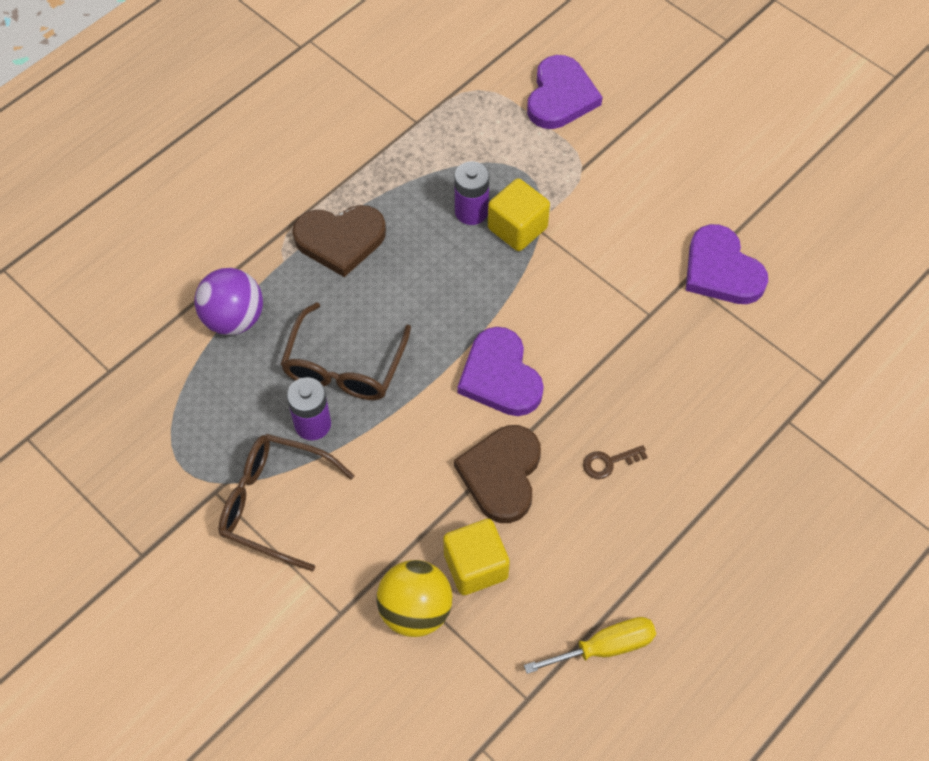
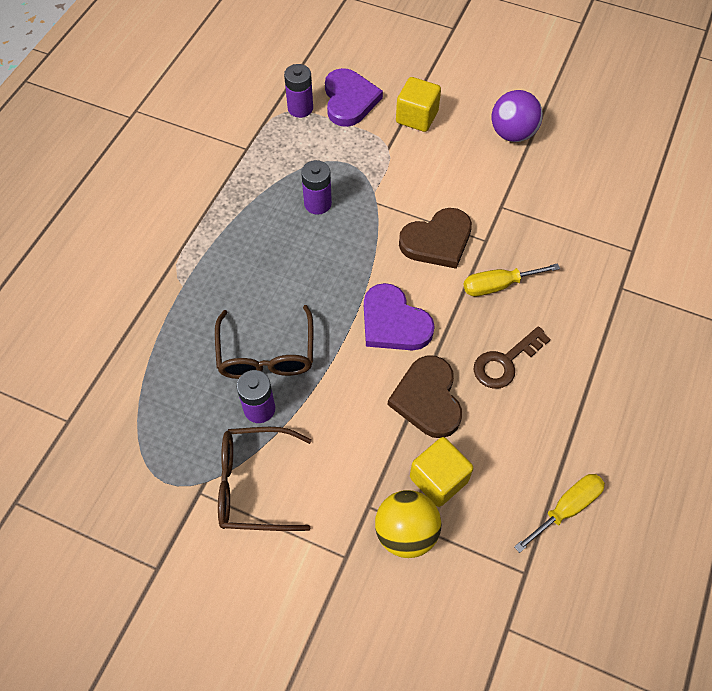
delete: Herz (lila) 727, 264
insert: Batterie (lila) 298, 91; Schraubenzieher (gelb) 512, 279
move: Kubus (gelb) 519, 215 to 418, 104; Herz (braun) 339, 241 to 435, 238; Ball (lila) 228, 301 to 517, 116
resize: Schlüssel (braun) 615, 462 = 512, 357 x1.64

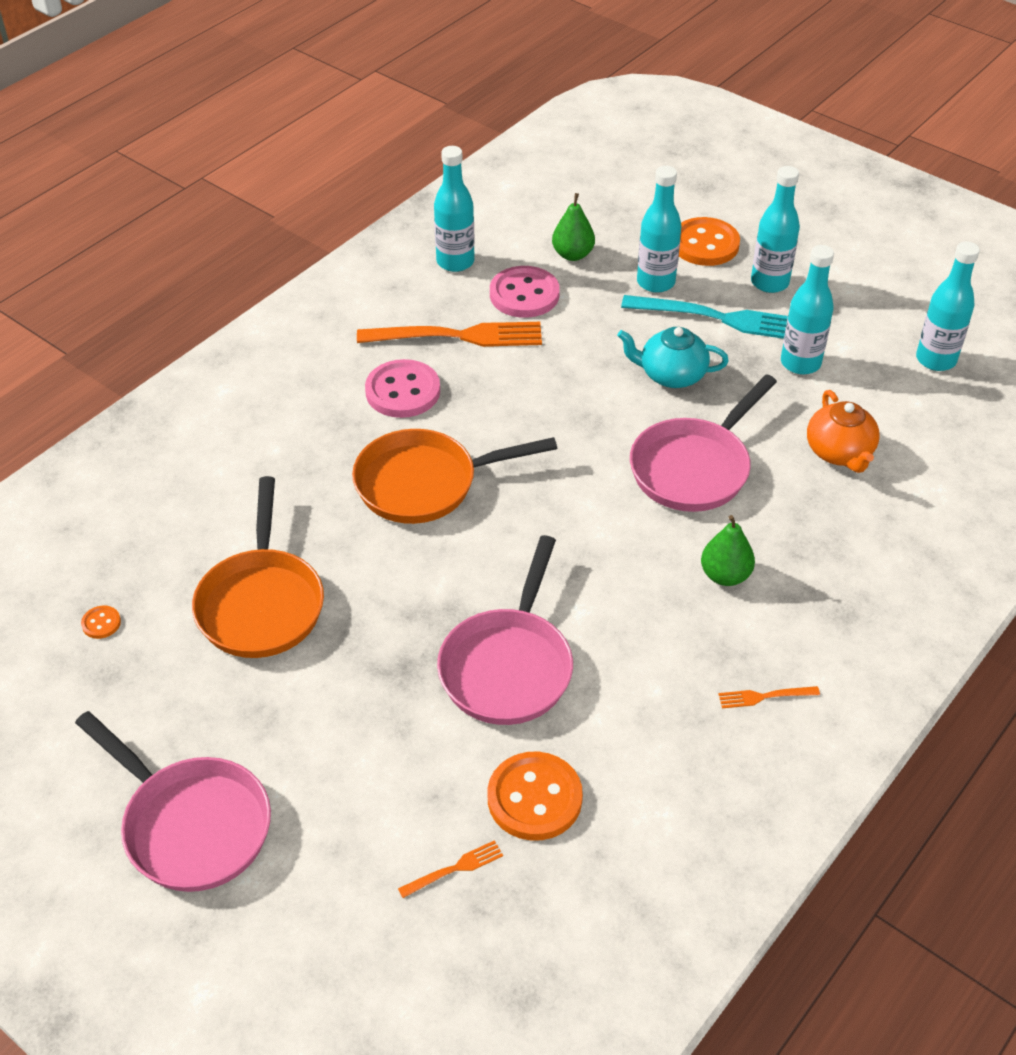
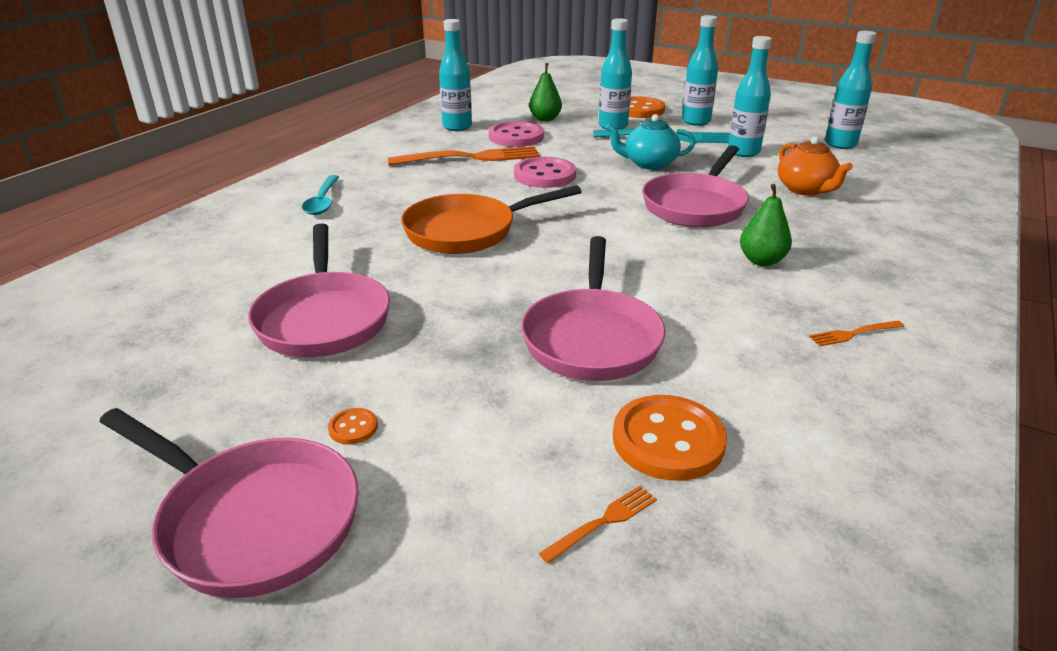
insert: Löffel (türkis) 320, 195
move: Knopf (rosa) 402, 388 to 545, 172; Knopf (orange) 101, 622 to 353, 426
recolor: Pfanne (orange) 258, 567 to Pfanne (rosa) 319, 290

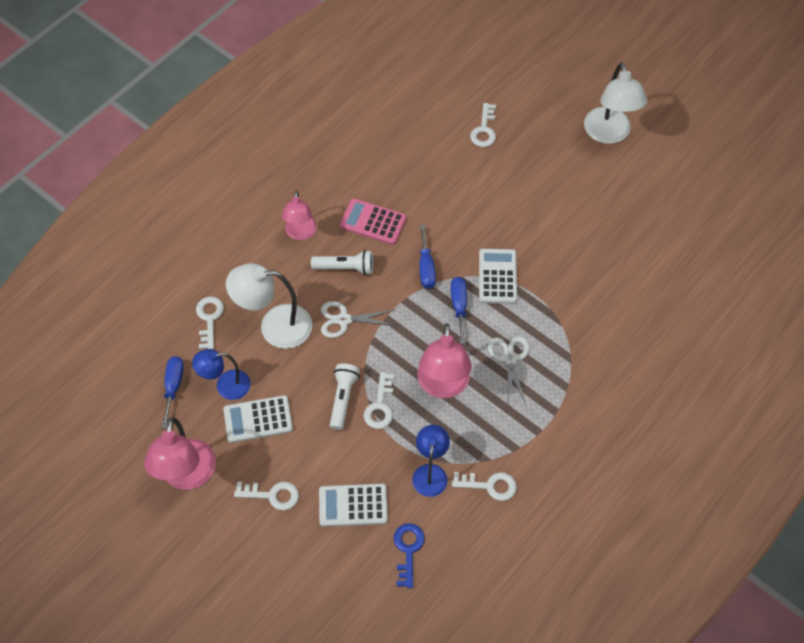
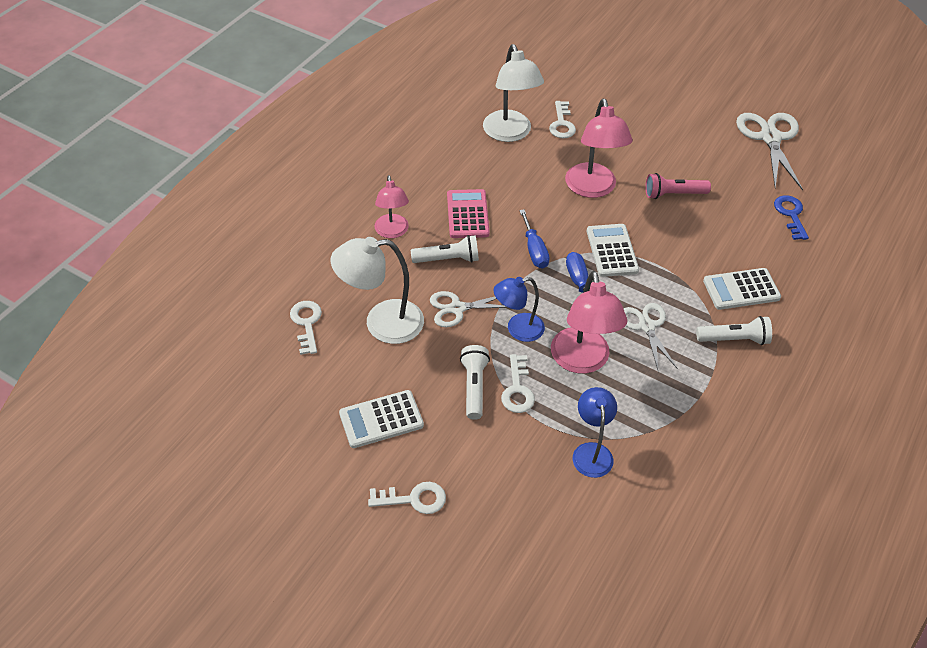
delete: Schraubenzieher (blau) 172, 392; Schlüssel (weiß) 484, 486
insert: Schere (weiß) 769, 151; Taschenlampe (rosa) 678, 186; Taschenlampe (weiß) 734, 330
move: Lampe (weiß) 615, 103 to 513, 93; Lampe (blau) 221, 374 to 519, 309; Lampe (rosa) 180, 453 to 599, 148; Taschenrechner (weiß) 353, 505 to 742, 289; Schlüssel (blau) 409, 555 to 791, 217
rotate: Taschenrechner (rosa) 373, 221 = 468, 213 75 degrees clockwise

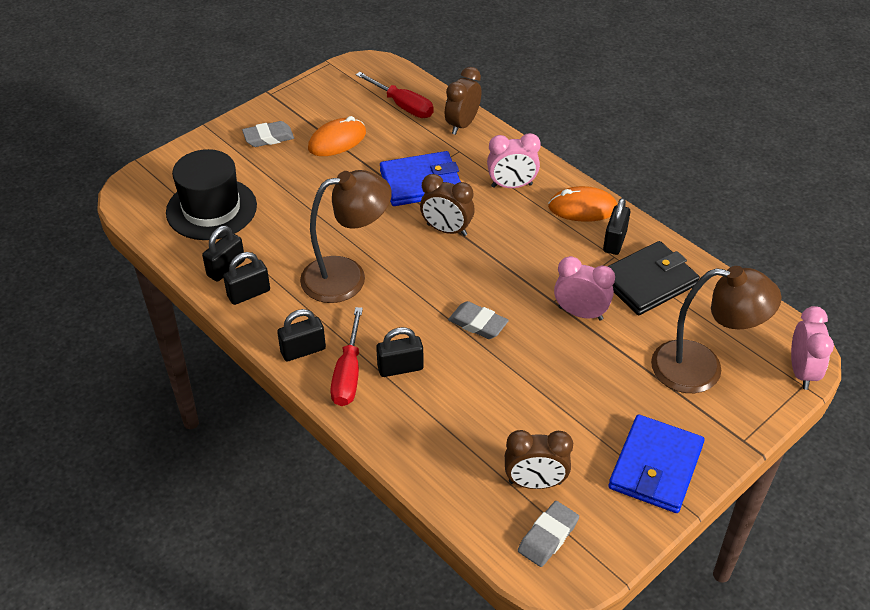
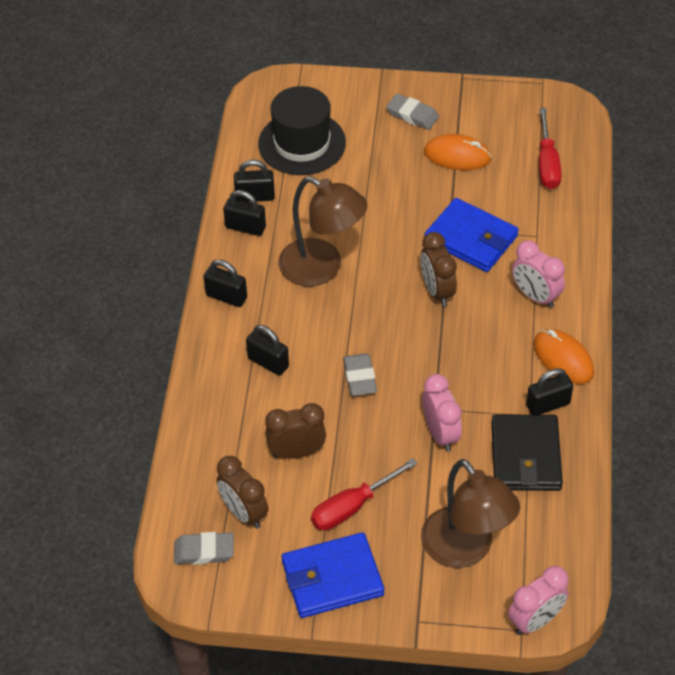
move: Wecker (braun) 463, 101 to 295, 431; Schraubenzieher (rot) 346, 356 to 364, 494
rotate: Geldbörse (schwarz) 654, 278 = 527, 452 75 degrees clockwise

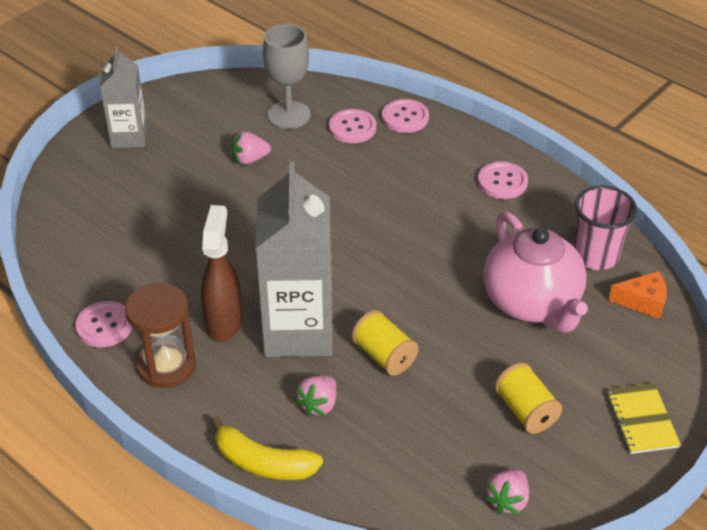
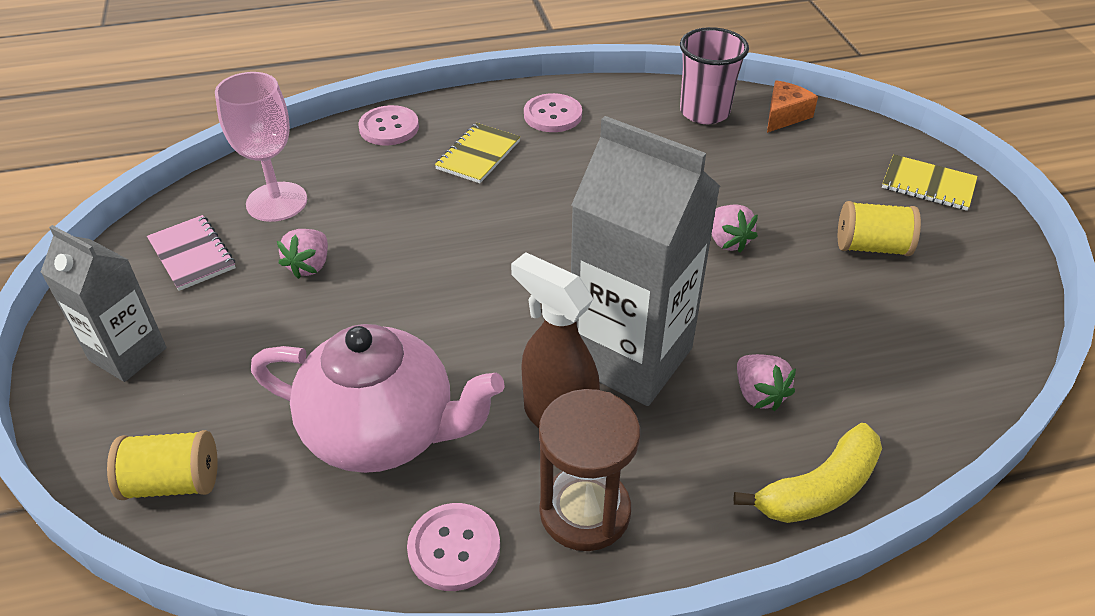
delete: Knopf (rosa) 352, 126
insert: Notizbuch (gelb) 477, 153; Notizbuch (rosa) 191, 253
move: Teekanne (rosa) 535, 272 to 378, 398; Garnrolle (gelb) 385, 343 to 162, 465; Erdbeere (rosa) 506, 491 to 735, 228
recolor: Kelch (grau) 287, 76 to Kelch (rosa) 261, 147

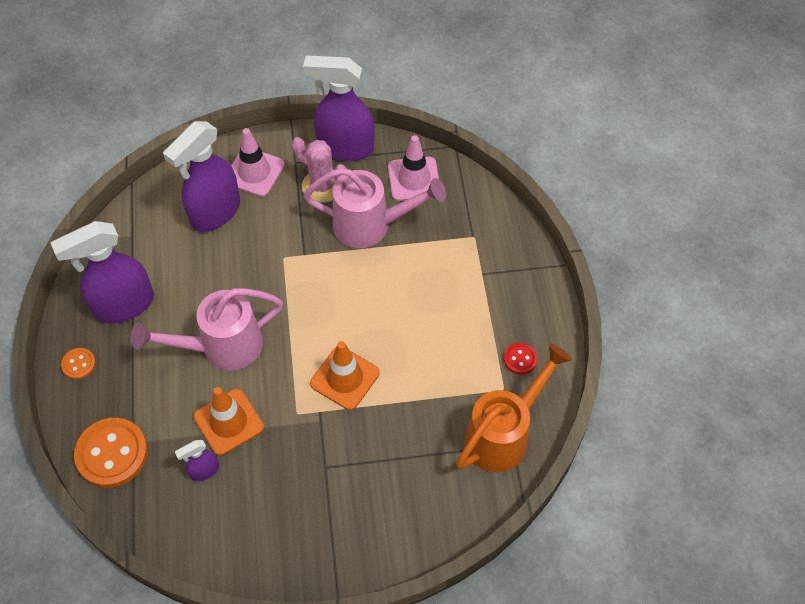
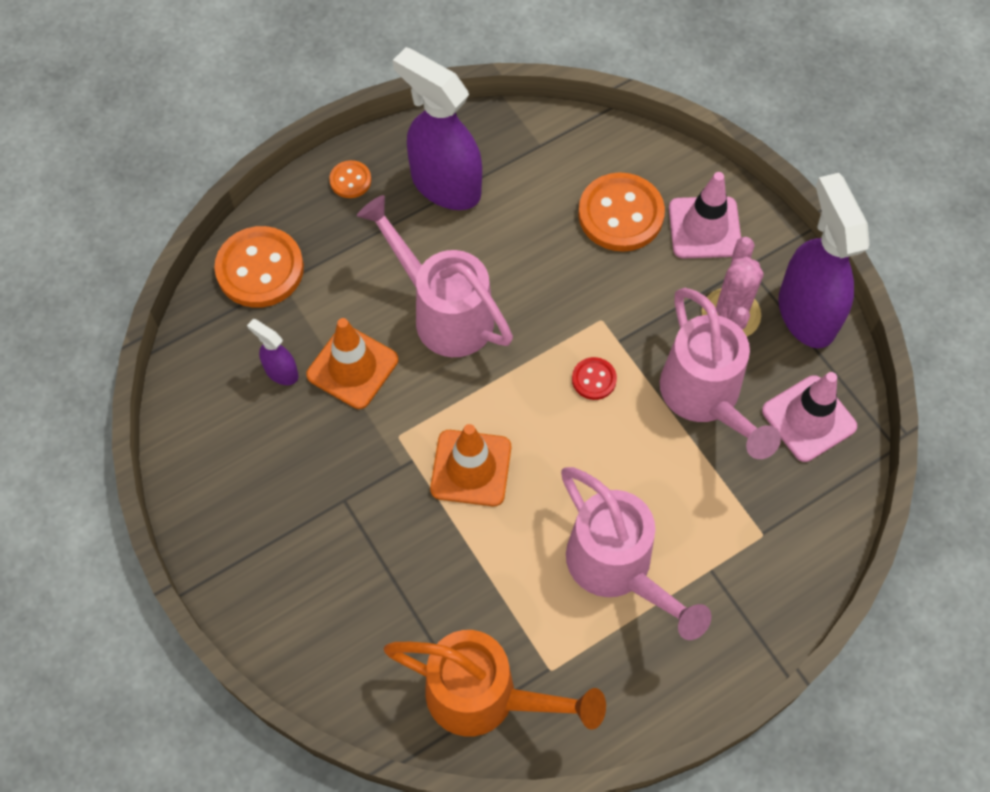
insert: Gießkanne (rosa) 636, 553
move: Knopf (rot) 520, 358 to 594, 378
replace: Sprühflasche (lila) 201, 176 to Knopf (orange) 621, 212

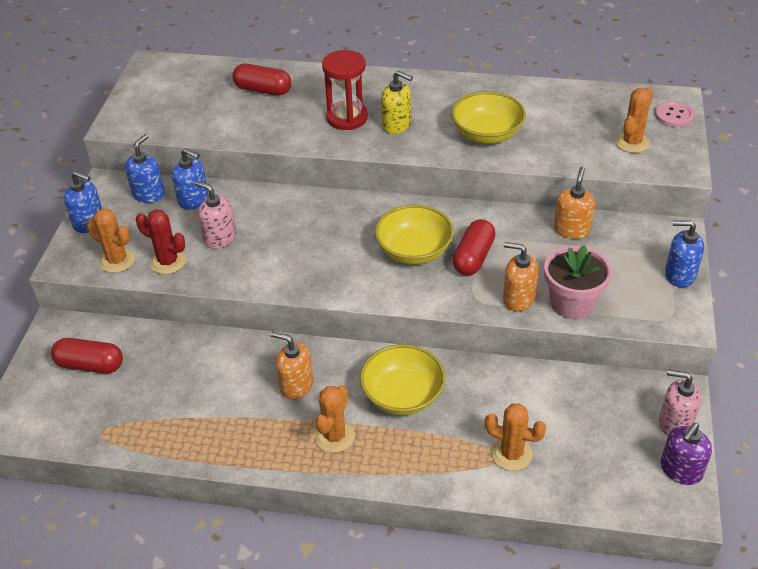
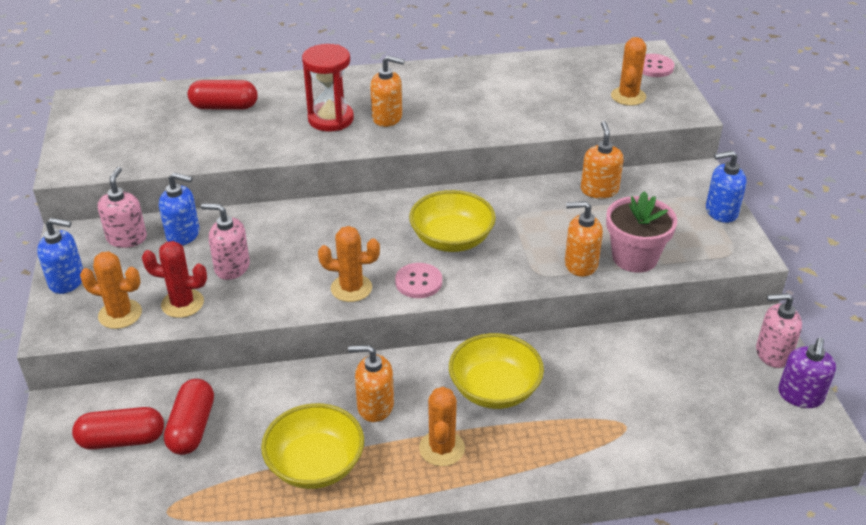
insert: Knopf (rosa) 418, 280
move: Schüssel (gelb) 488, 117 to 312, 446; Kapsel (rot) 474, 247 to 189, 417; Kaktus (orange) 516, 437 to 349, 264
recolor: Seifenspender (gelb) 397, 102 to Seifenspender (orange) 387, 91; Seifenspender (blau) 145, 168 to Seifenspender (rosa) 122, 207

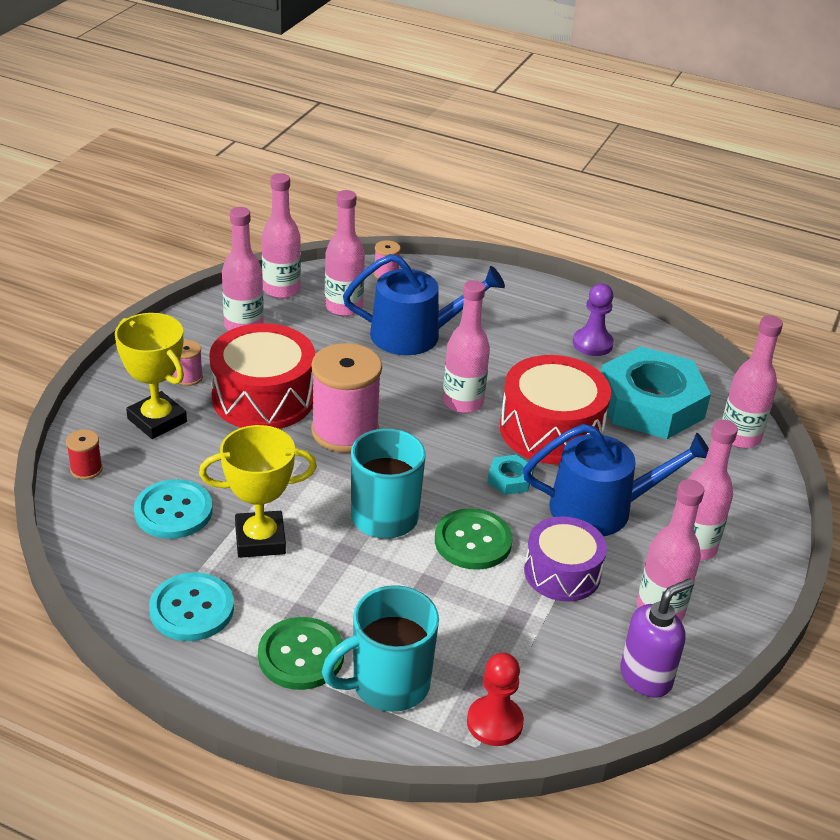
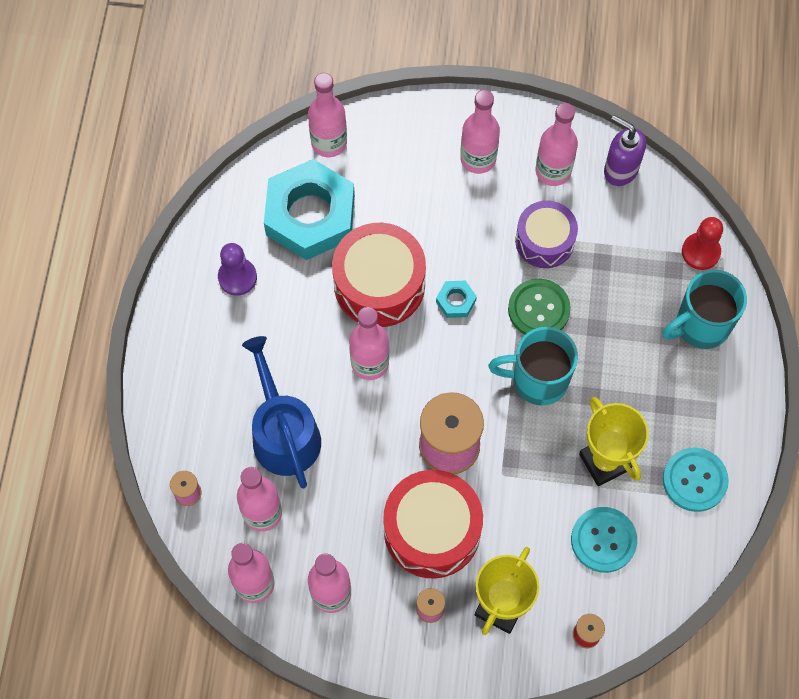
delete: Gießkanne (blau) 616, 480; Knopf (grün) 301, 653
rotate: Tasse (türkis) 380, 648 = 704, 309 105 degrees clockwise

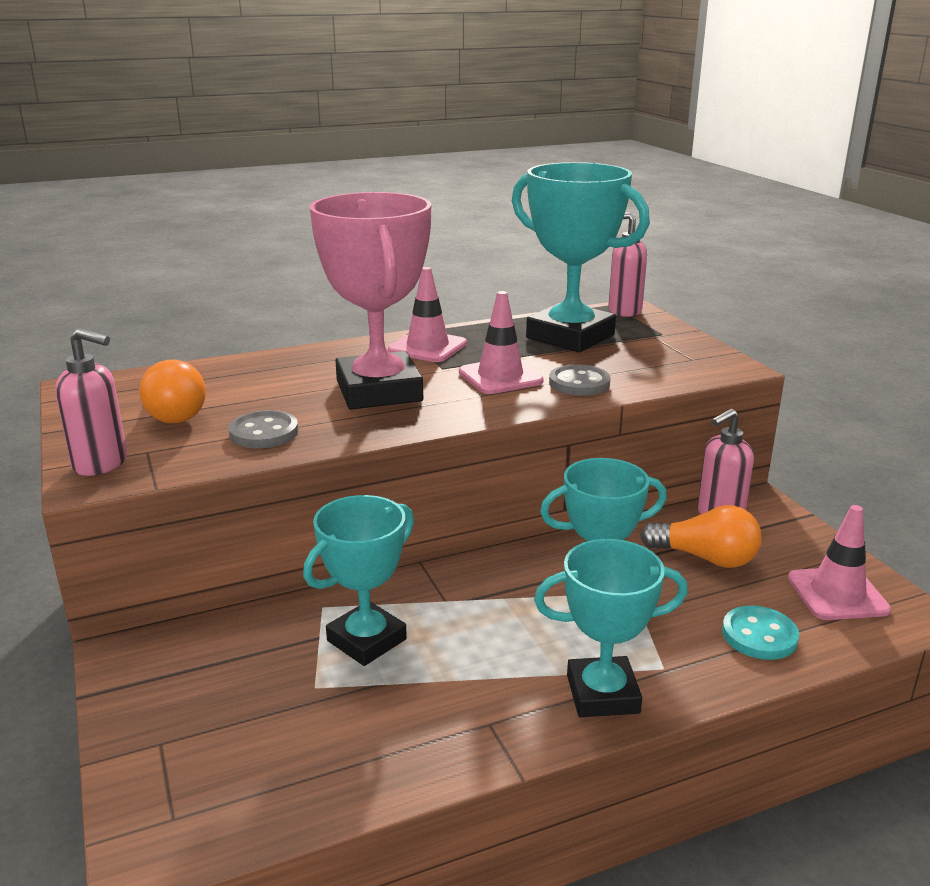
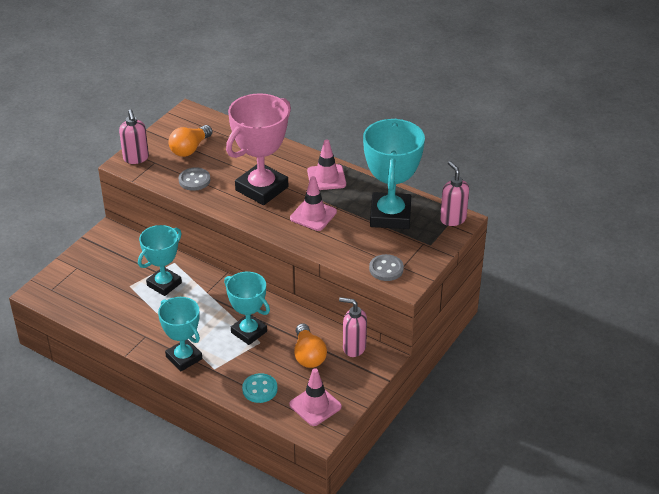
move: Knopf (grau) 579, 380 to 386, 267
rotate: Pokal (türkis) 358, 580 = 160, 260 60 degrees counterclockwise

